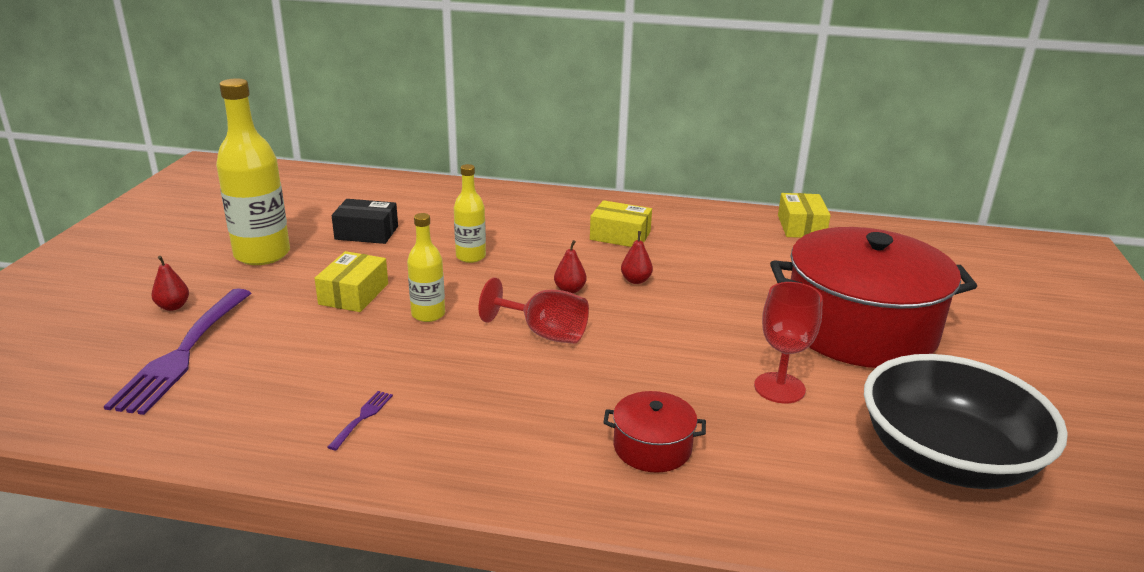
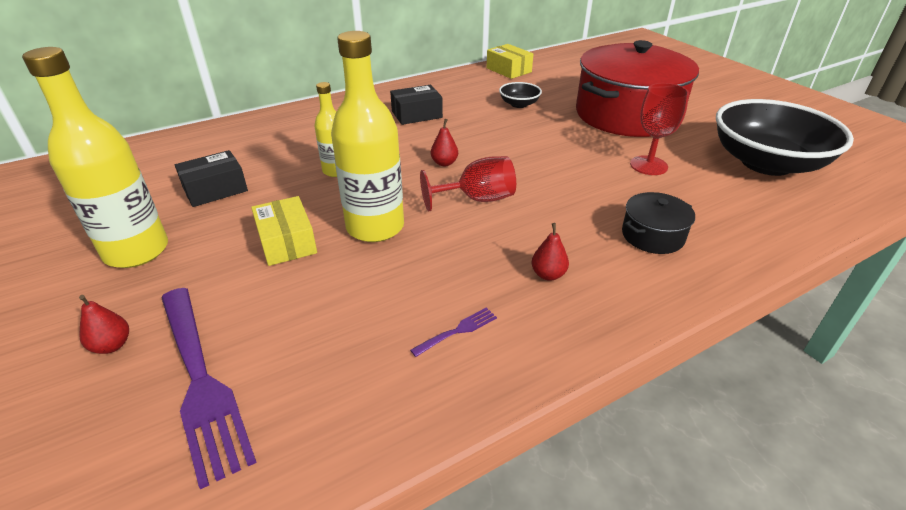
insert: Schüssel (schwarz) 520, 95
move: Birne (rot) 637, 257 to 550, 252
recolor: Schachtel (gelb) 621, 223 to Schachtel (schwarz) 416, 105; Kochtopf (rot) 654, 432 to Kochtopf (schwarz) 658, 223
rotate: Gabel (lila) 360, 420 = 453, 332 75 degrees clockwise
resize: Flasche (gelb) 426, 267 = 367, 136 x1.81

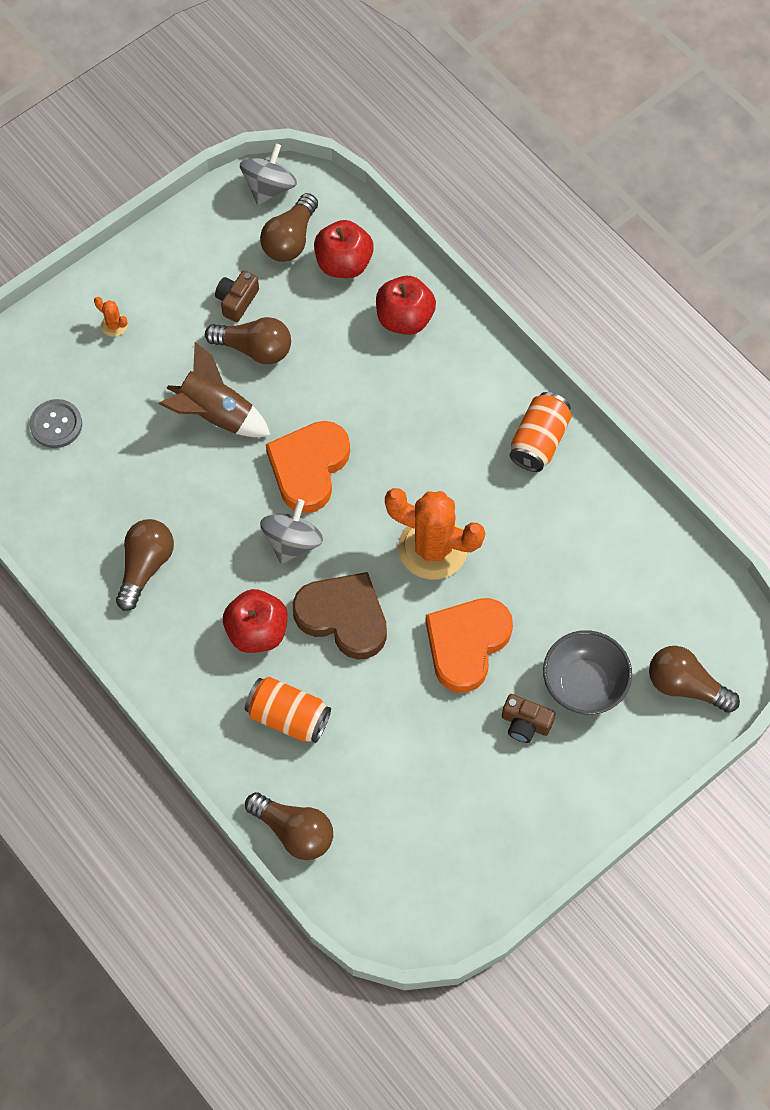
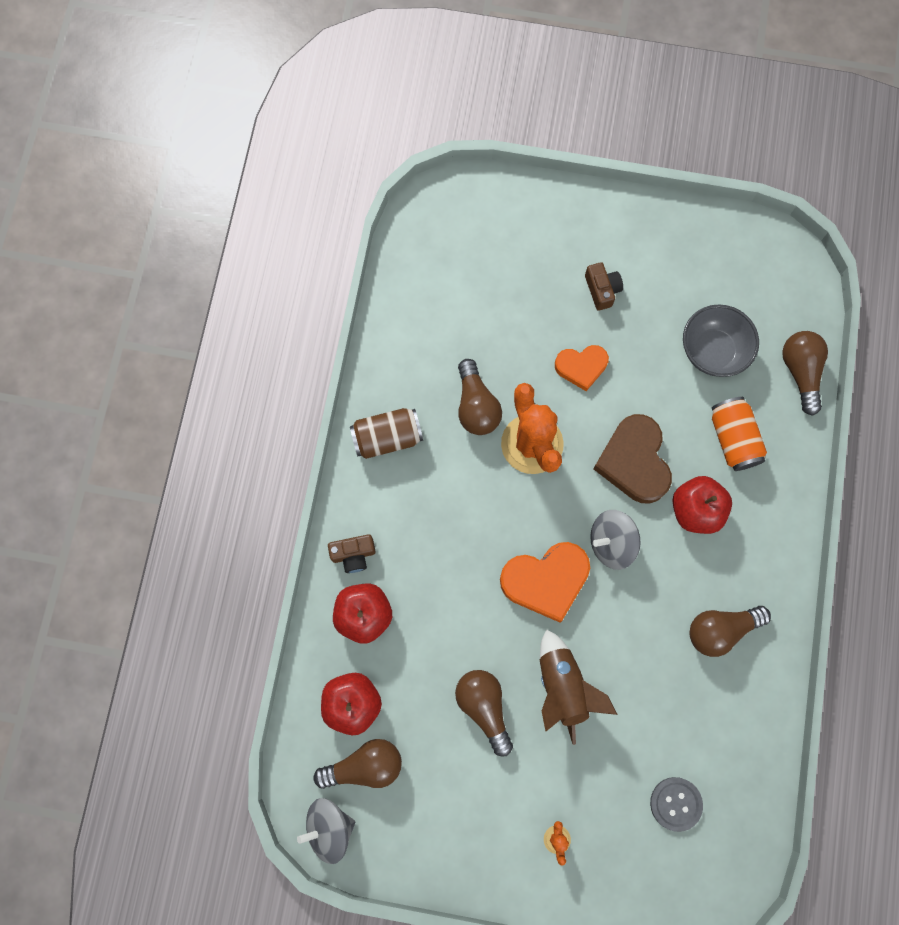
move: Kamera (braun) 237, 296 to 352, 553; Schüssel (grau) 587, 672 to 721, 341; Glühbirne (braun) 694, 679 to 480, 397
recolor: Dose (orange) 540, 432 to Dose (braun) 386, 433
resize: Herz (orange) 469, 645 = 582, 368 x0.62

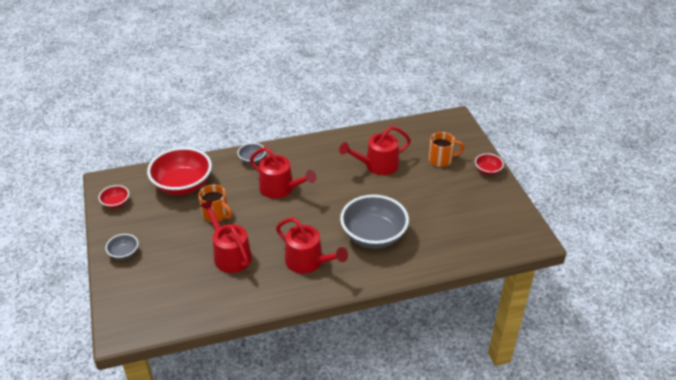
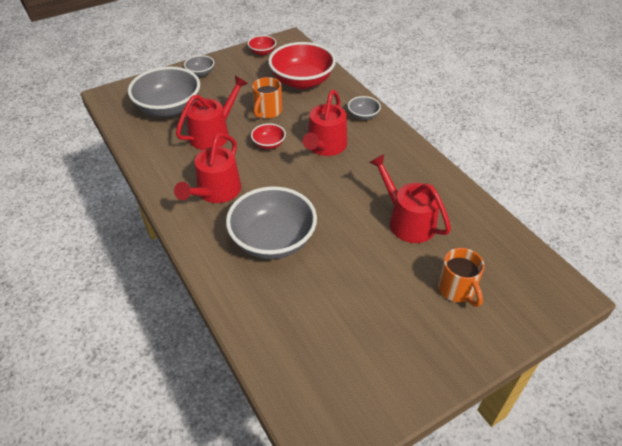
insert: Schüssel (grau) 164, 91
move: Schüssel (rot) 489, 164 to 268, 136

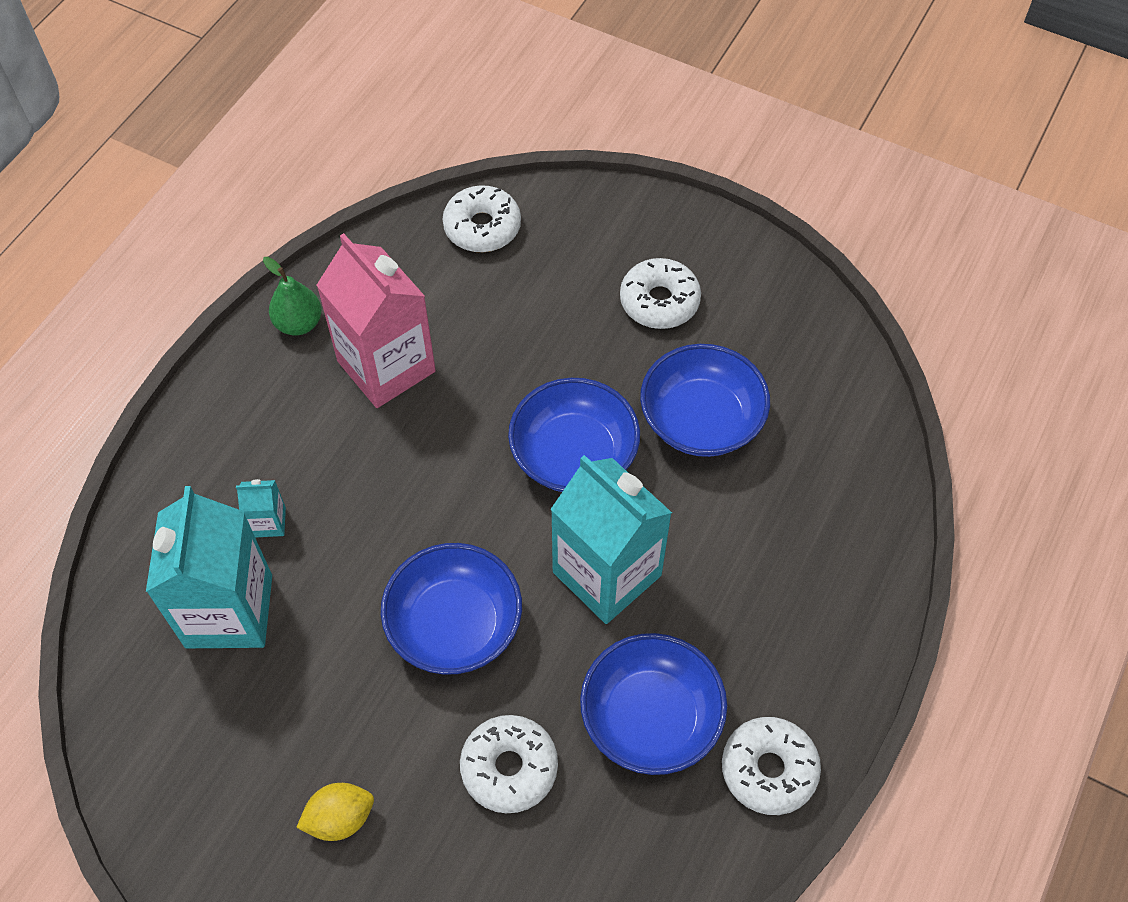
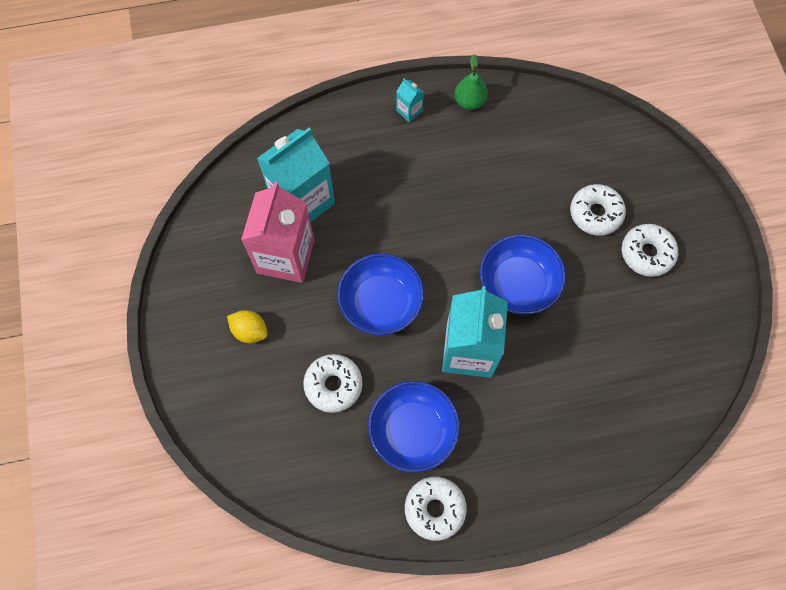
delete: Schüssel (blau) 705, 400
move: Donut (weiß) 482, 218 to 598, 210; Getränkekarton (rosa) 376, 320 to 278, 232; Getränkekarton (türkis) 261, 508 to 410, 100

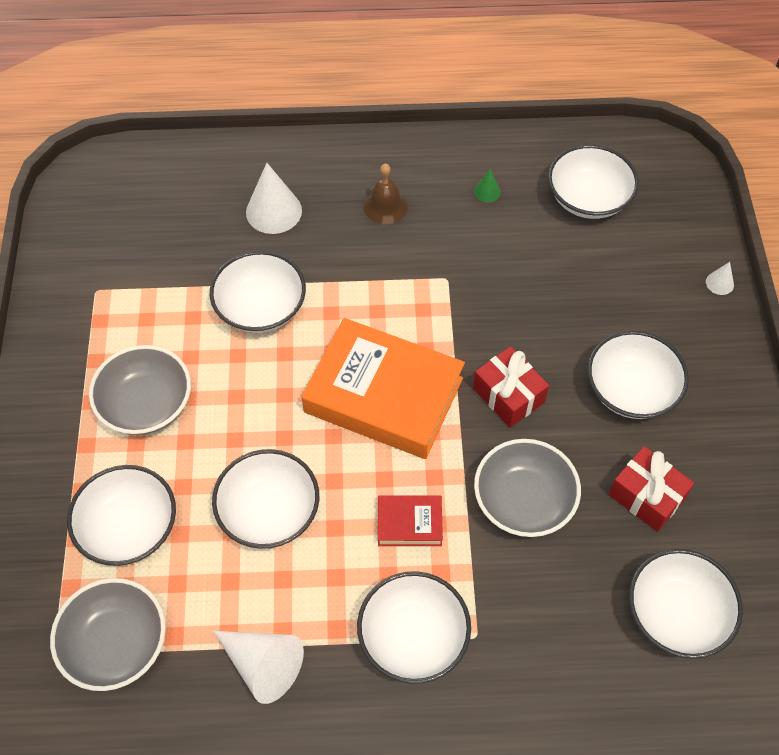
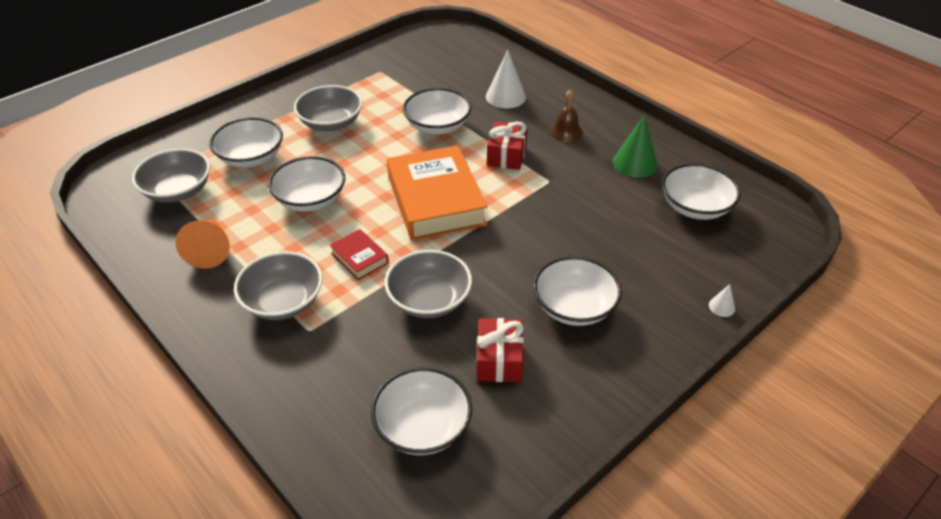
move: Geschenk (rot) 511, 387 to 507, 145
recolor: Schüssel (weiß) 414, 627 to Schüssel (grau) 278, 285; Kegel (weiß) 258, 667 to Kegel (orange) 203, 244
resize: Kegel (grün) 487, 185 = 635, 146 x2.08

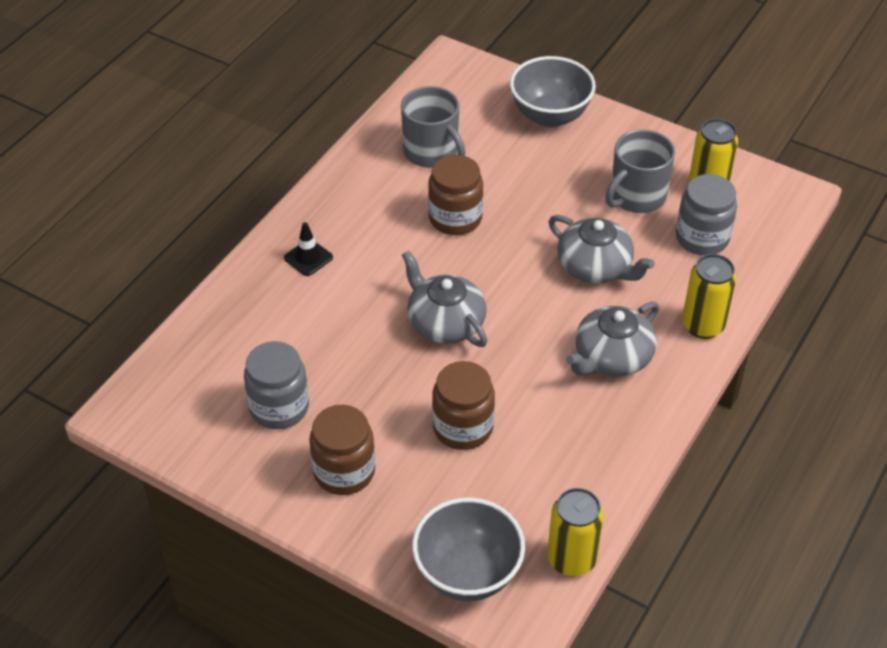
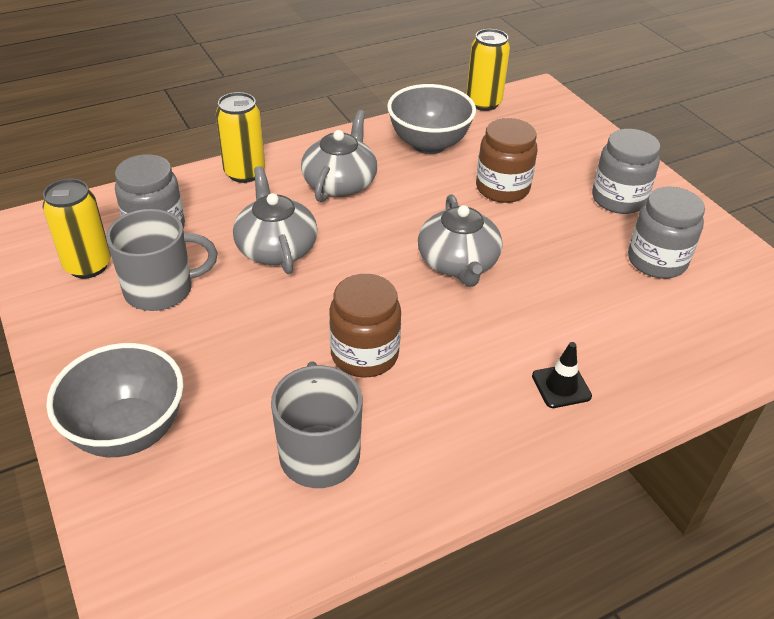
move: Schüssel (grau) 468, 549 to 431, 119
recolor: Einmachglas (braun) 342, 450 to Einmachglas (grau) 626, 171
rotate: Teekanne (grau) 612, 339 = 339, 156 60 degrees counterclockwise

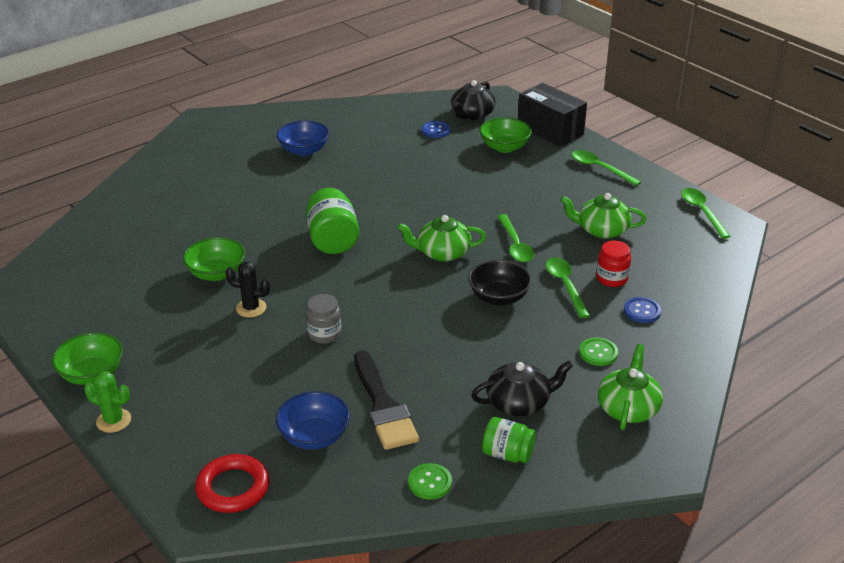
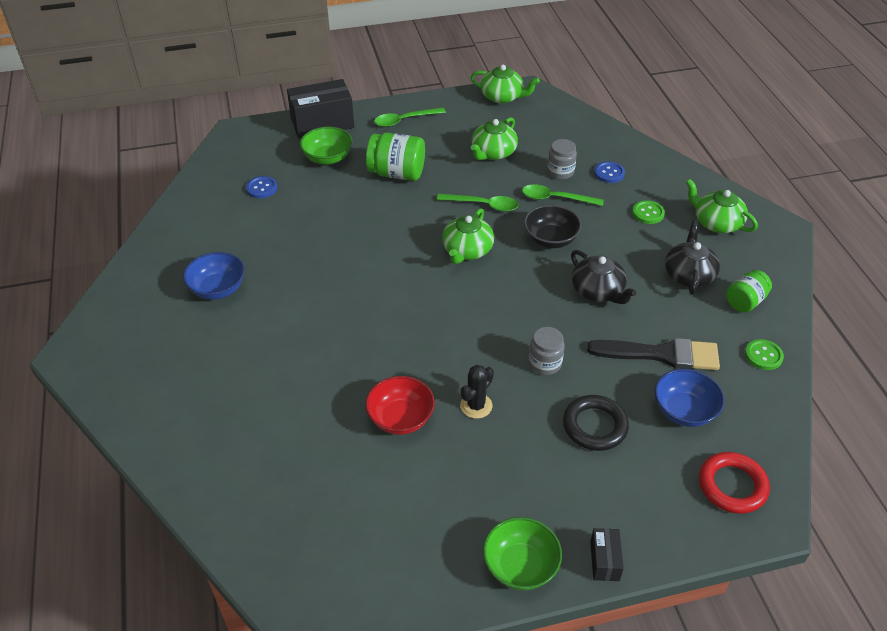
insert: Ring (schwarz) 596, 423
move: Teekanne (schwarz) 473, 100 to 604, 277; Einmachglas (grün) 332, 221 to 395, 157
replace: Löffel (grün) 706, 213 to Teekanne (grün) 505, 84; Kaktus (grün) 107, 402 to Schachtel (schwarz) 607, 554
recolor: Schüssel (grün) 214, 259 to Schüssel (rot) 400, 405; Einmachglas (rot) 613, 263 to Einmachglas (grau) 562, 159

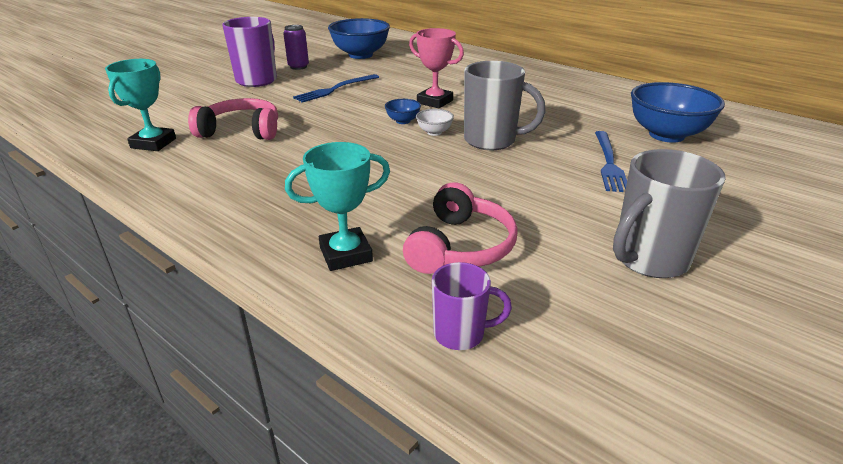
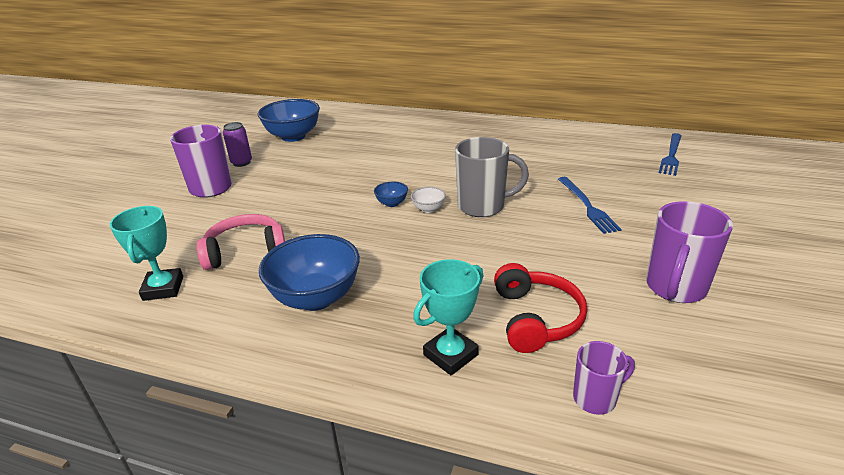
delete: Pokal (rosa) 436, 68
move: Gabel (blau) 336, 88 to 670, 154; Schüssel (blau) 678, 112 to 309, 272
recolor: Tasse (grau) 669, 213 to Tasse (lila) 689, 252; Kopfhörer (rosa) 460, 228 to Kopfhörer (rot) 540, 308

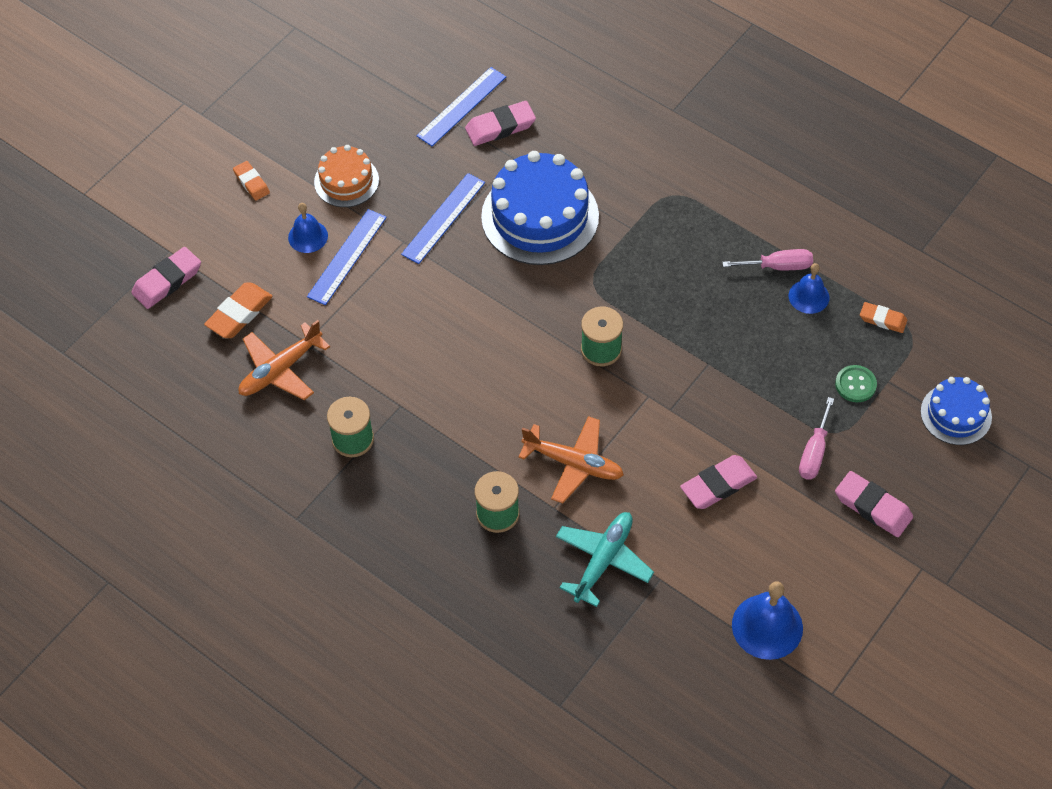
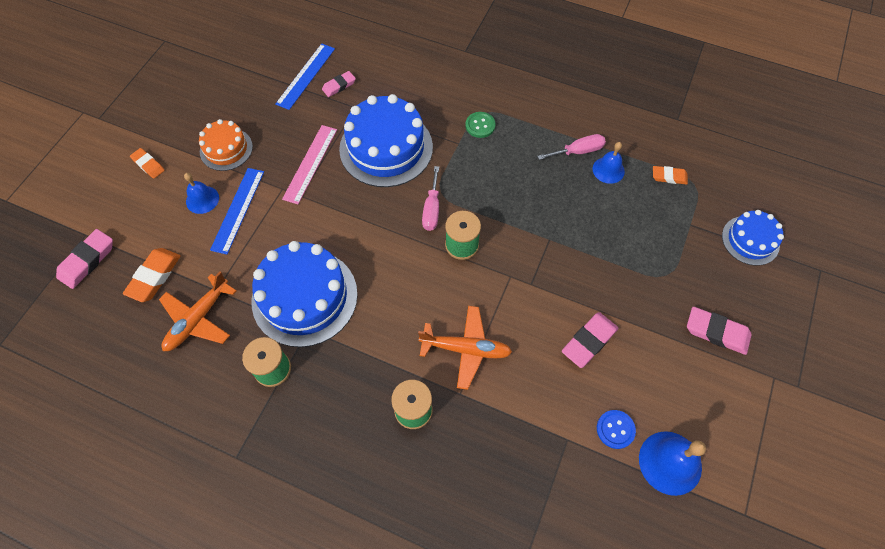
delete: Flugzeug (türkis) 605, 559
insert: Kuchen (blau) 305, 294; Knopf (blau) 616, 429
move: Knopf (grün) 856, 383 to 480, 125; Schraubenzieher (rosa) 816, 438 to 430, 198
recolor: Lineal (blau) 443, 218 to Lineal (rosa) 309, 164
resize: Radiergummi (rosa) 500, 123 = 339, 84 x0.64

